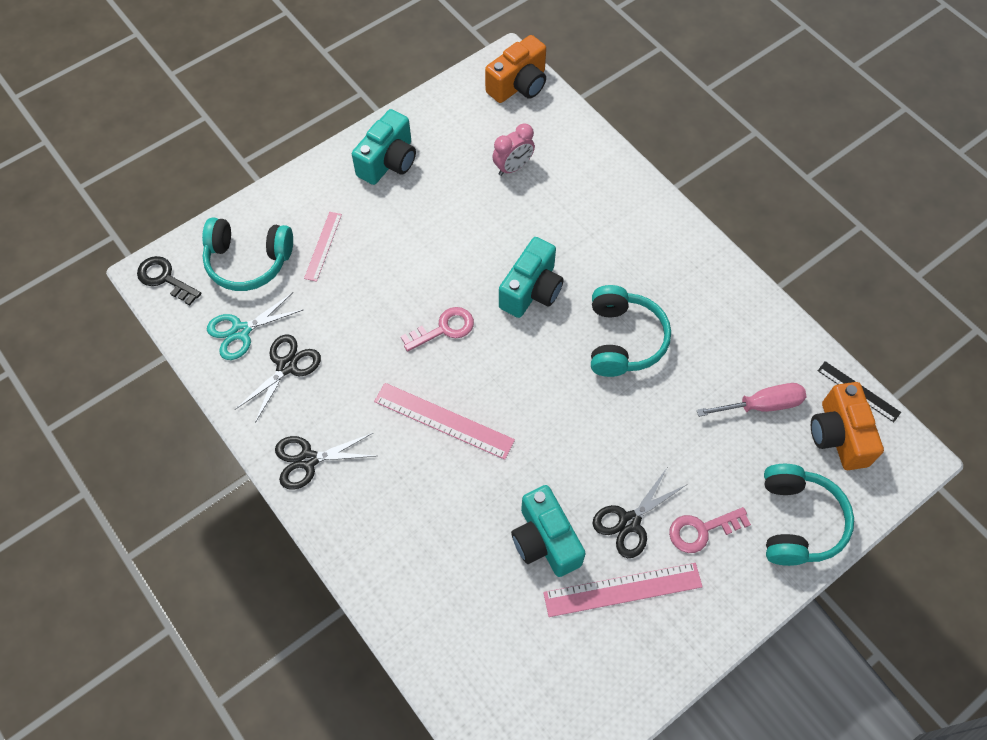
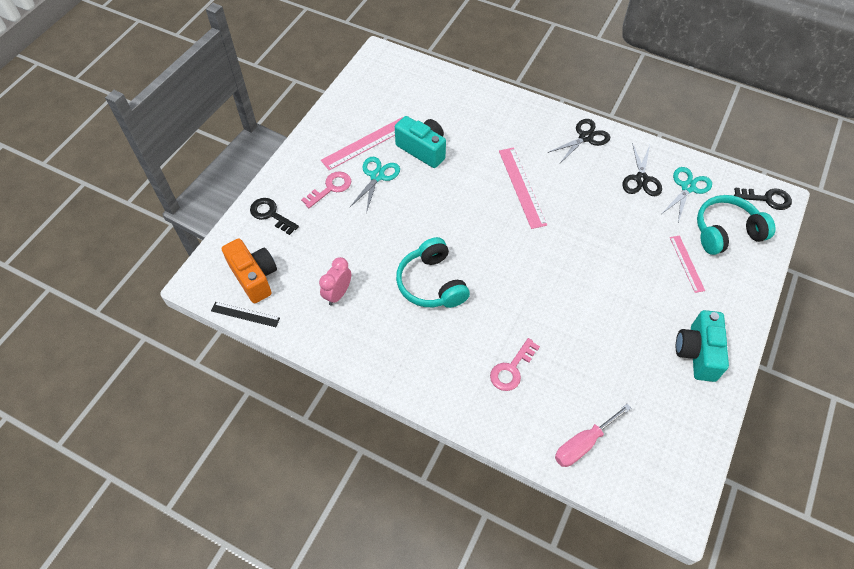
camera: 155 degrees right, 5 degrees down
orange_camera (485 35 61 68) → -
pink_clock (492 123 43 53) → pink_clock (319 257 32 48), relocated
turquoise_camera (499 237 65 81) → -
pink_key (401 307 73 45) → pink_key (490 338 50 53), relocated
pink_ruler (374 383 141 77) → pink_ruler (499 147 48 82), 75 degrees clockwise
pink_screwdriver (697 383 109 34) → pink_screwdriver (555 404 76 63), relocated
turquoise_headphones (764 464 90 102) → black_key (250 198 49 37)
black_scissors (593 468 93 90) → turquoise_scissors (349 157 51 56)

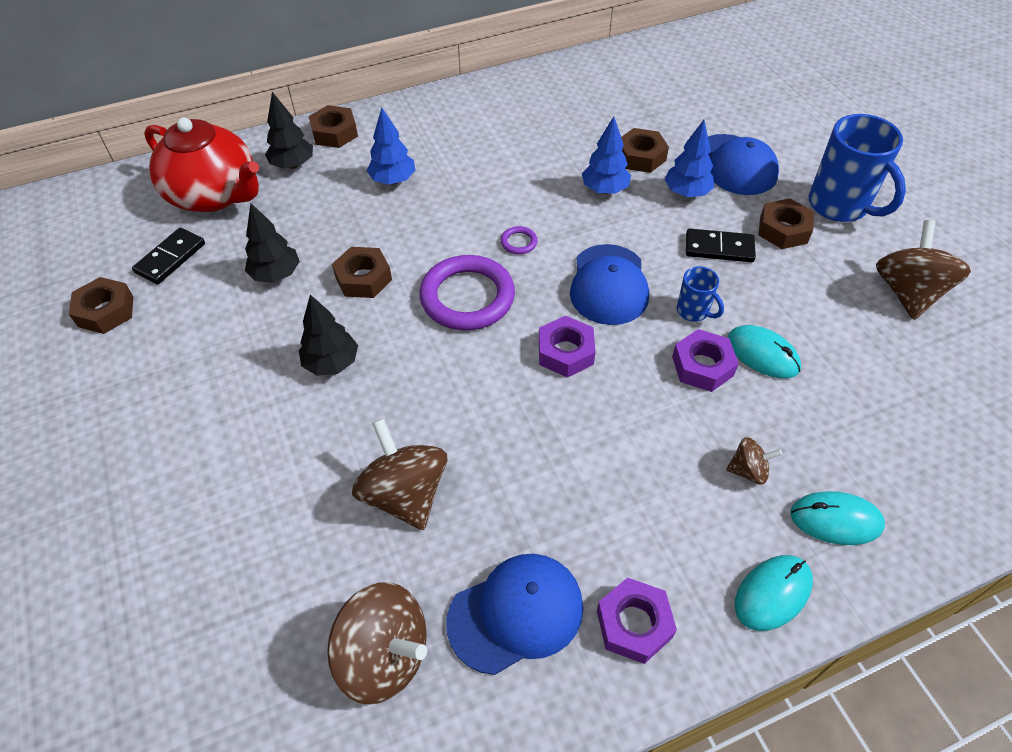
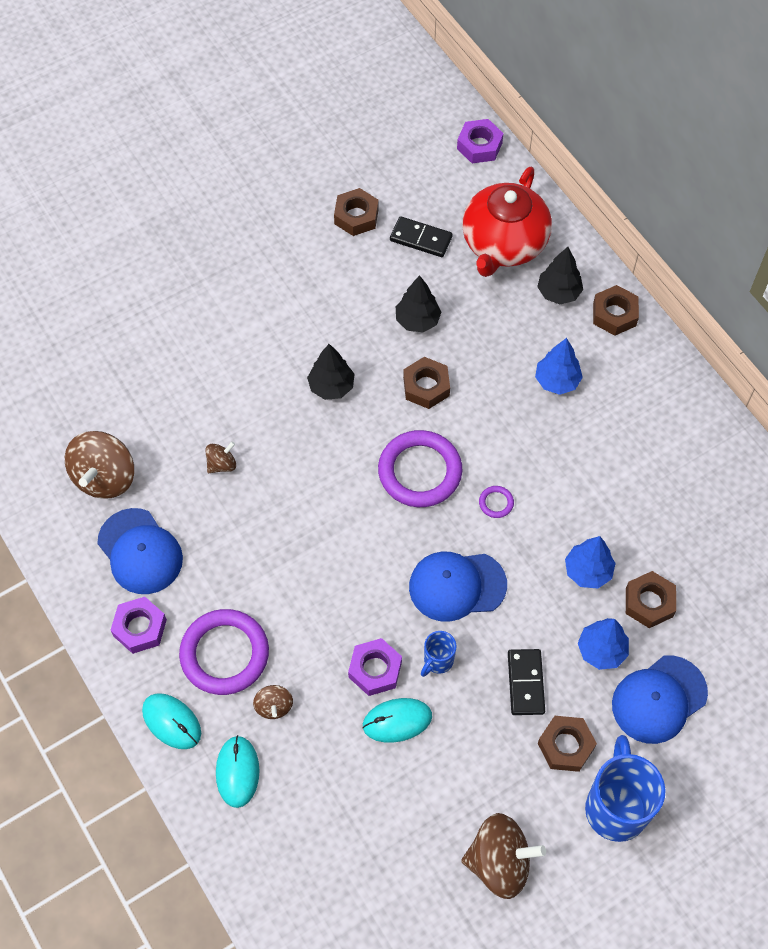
camera: 80 degrees right, 10 degrees up
blue_mug (809 114 97 108) → blue_mug (585 735 80 107), 135 degrees clockwise
purple_nut (539 316 57 62) → purple_nut (457 119 47 44), relocated
turquoise_mouse (727 325 74 53) → turquoise_mouse (362 698 70 45), 45 degrees clockwise
brown_spinning_top (352 418 96 112) → brown_spinning_top (205 441 31 32), x0.50
- → purple_ring (179 609 90 86)

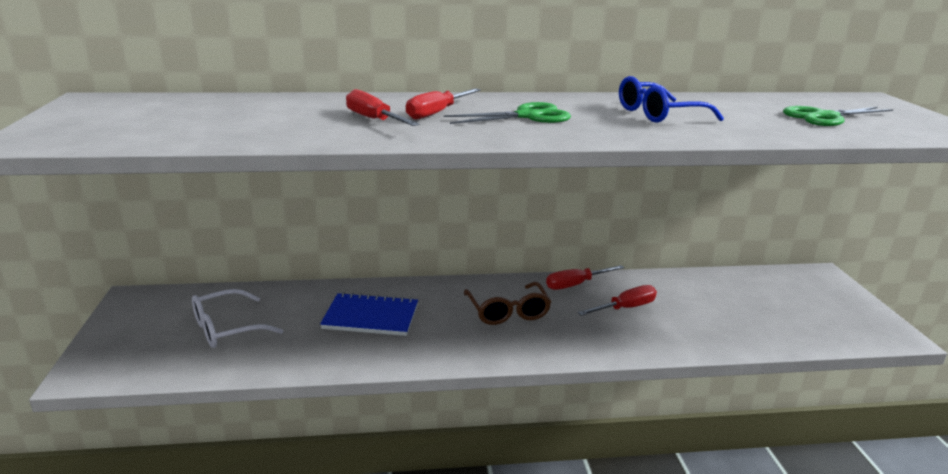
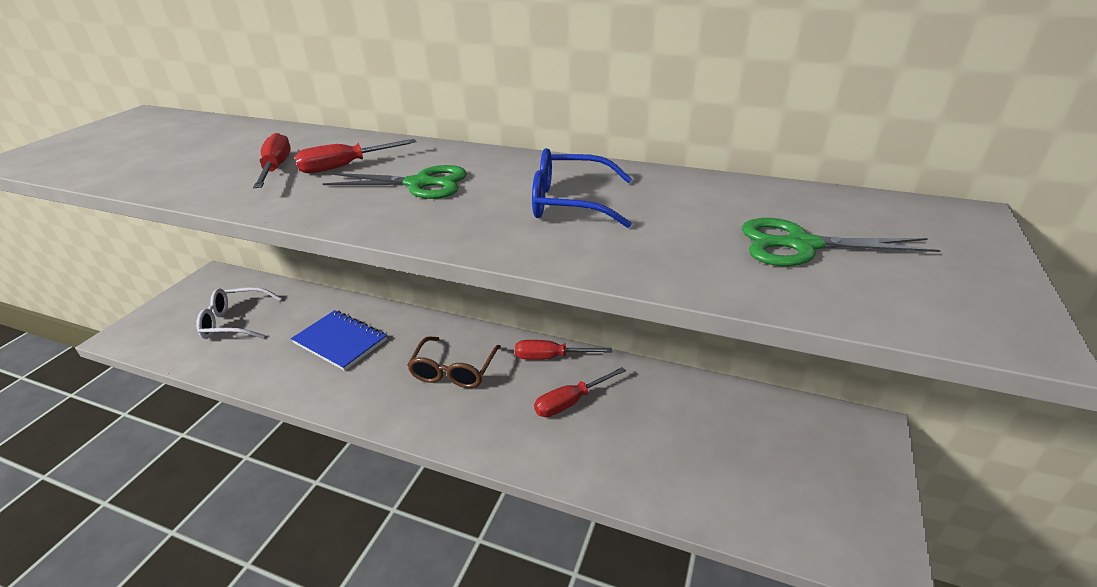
camera: 30 degrees right, 10 degrees up
red_screwdriver (577 285 80 31) → red_screwdriver (534 367 92 50), 150 degrees clockwise

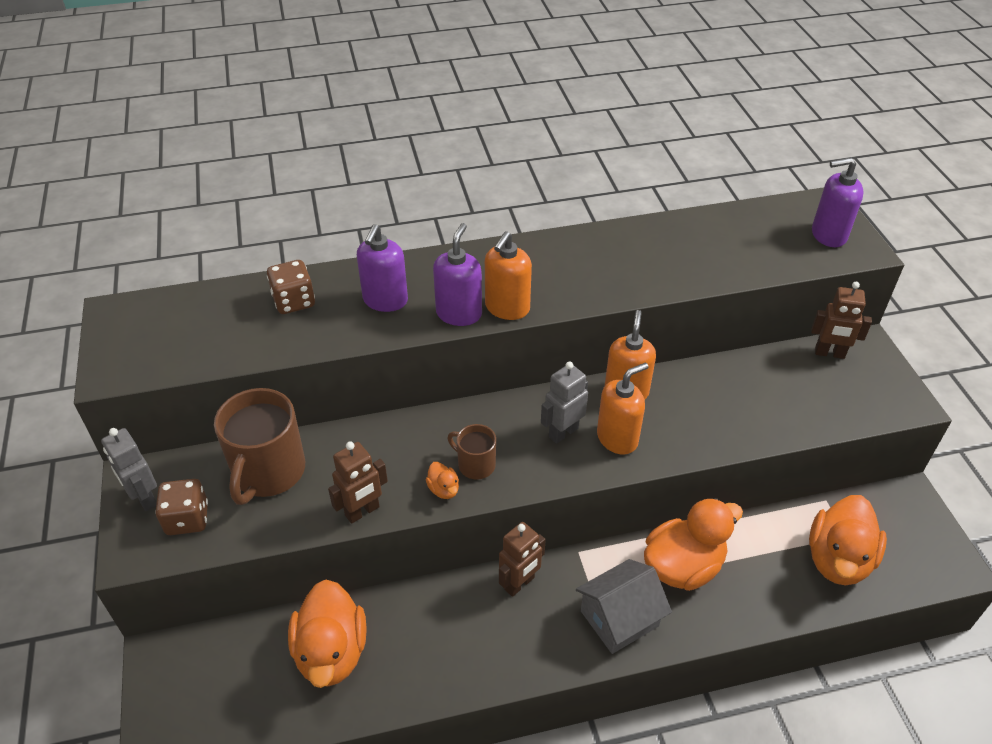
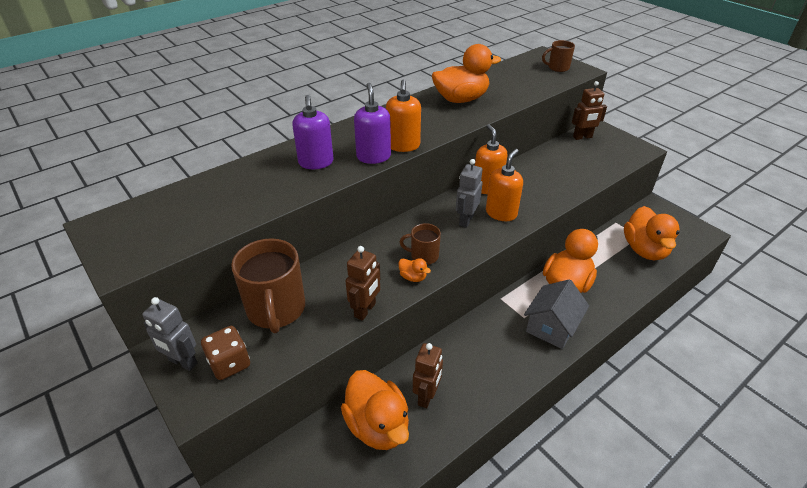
camera: 25 degrees left, 5 degrees down
purple_soap_dispenser (812 158 52 89) → brown_mug (542 40 33 32)
brown_dice (267 260 48 54) → -
brown_robot (499 522 47 75) → brown_robot (413 343 30 65), relocated
- → orange_duck (432 44 69 59)

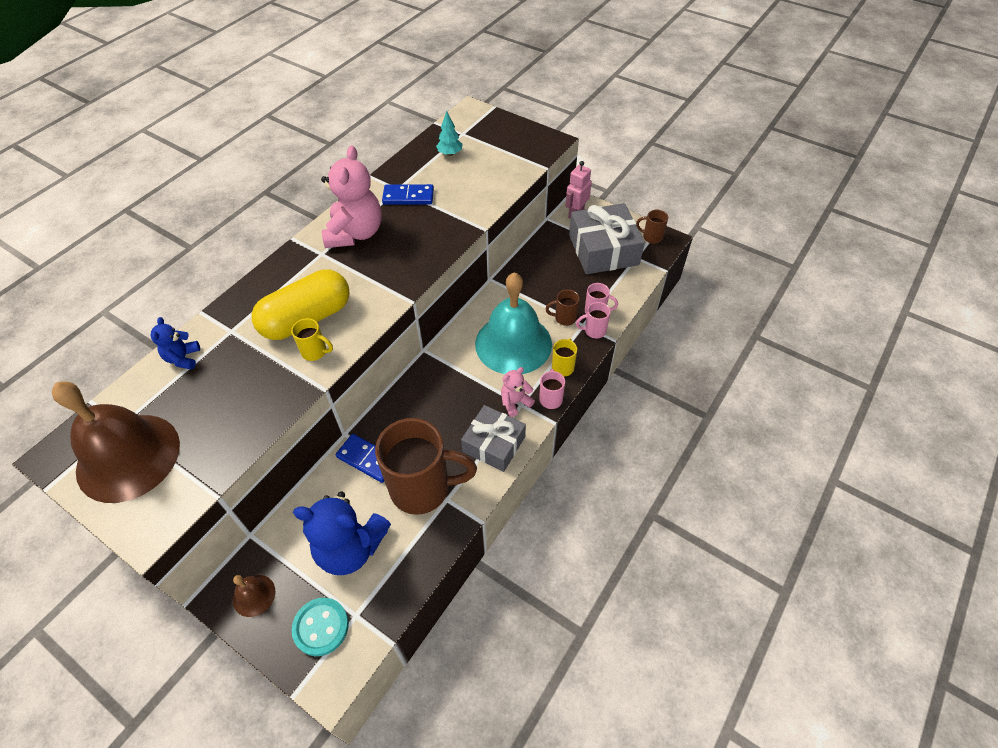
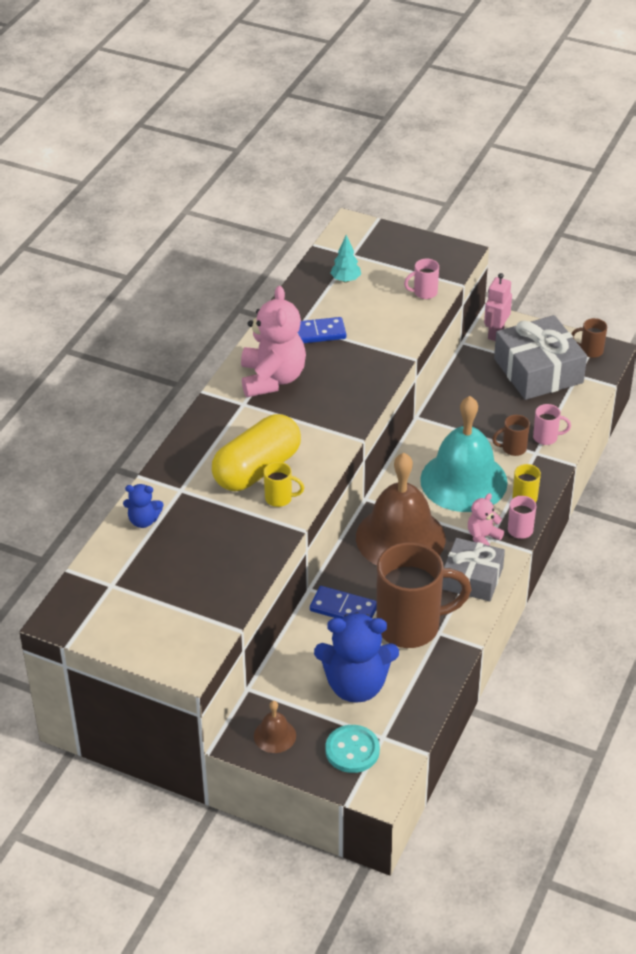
camera: 10 degrees left, 10 degrees down
pink_mug (576 302 35 36) → pink_mug (404 259 35 40), relocated
blue_teddy_bear (151 317 49 53) → blue_teddy_bear (123 484 40 44), 75 degrees counterclockwise
brown_bell (52 381 128 122) → brown_bell (356 453 89 113), relocated

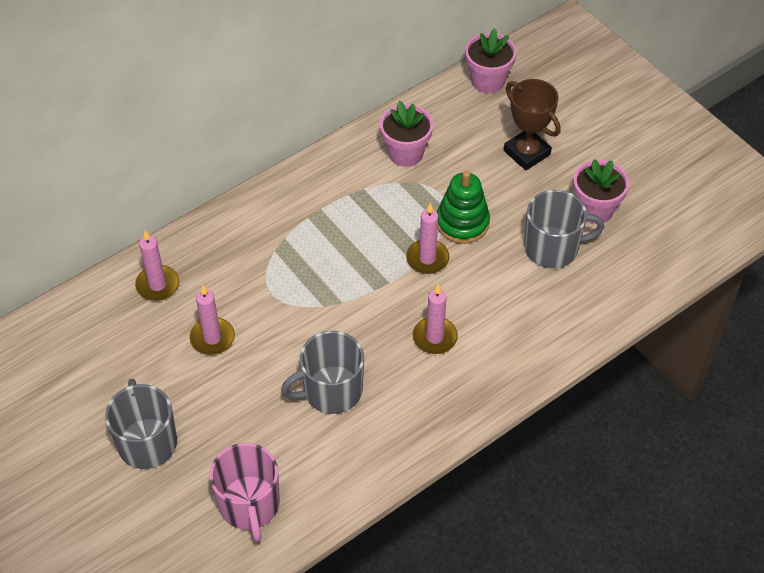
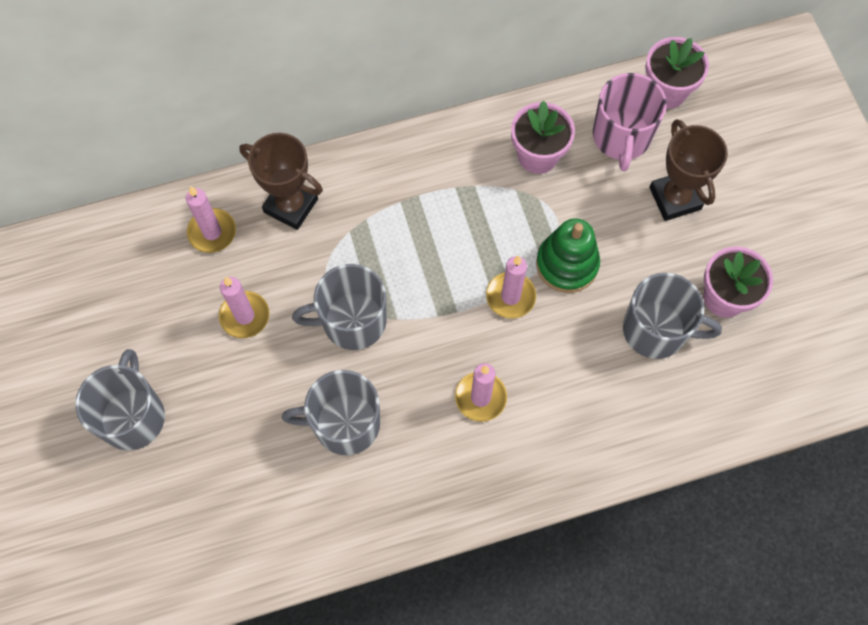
camera: 20 degrees right, 15 degrees up
pink_mug (210 443 70 99) → pink_mug (593 73 74 98), relocated
- → brown_trophy (239 133 84 97)
- → grey_mug (292 264 94 86)

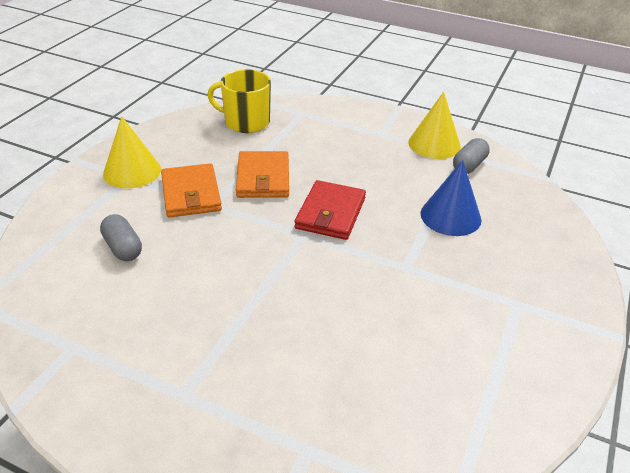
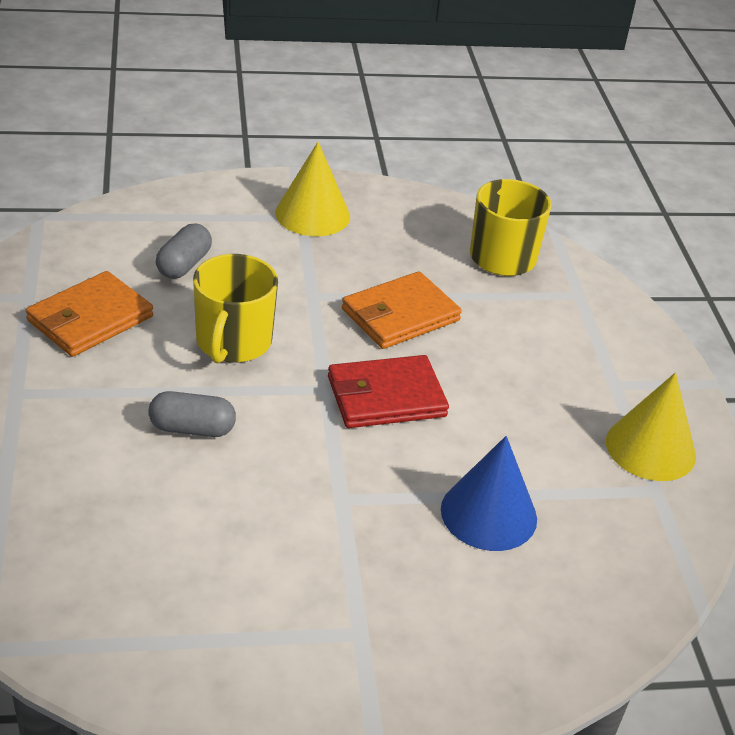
camera: 55 degrees right, 0 degrees up
grey_capsule (453 138 37 36) → grey_capsule (148 391 88 46), relocated
orange_wallet (161 163 61 55) → orange_wallet (26 271 127 86), relocated
- → yellow_mug (193 254 85 109)

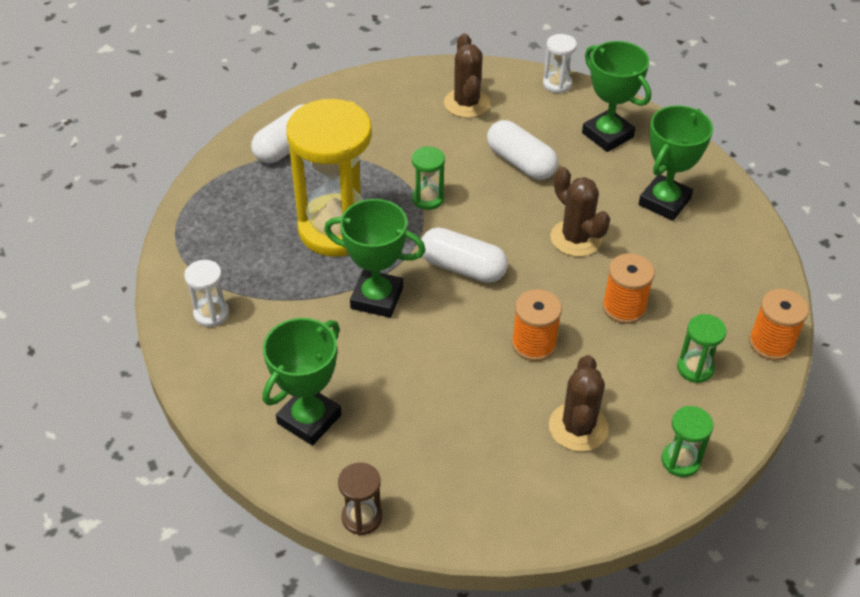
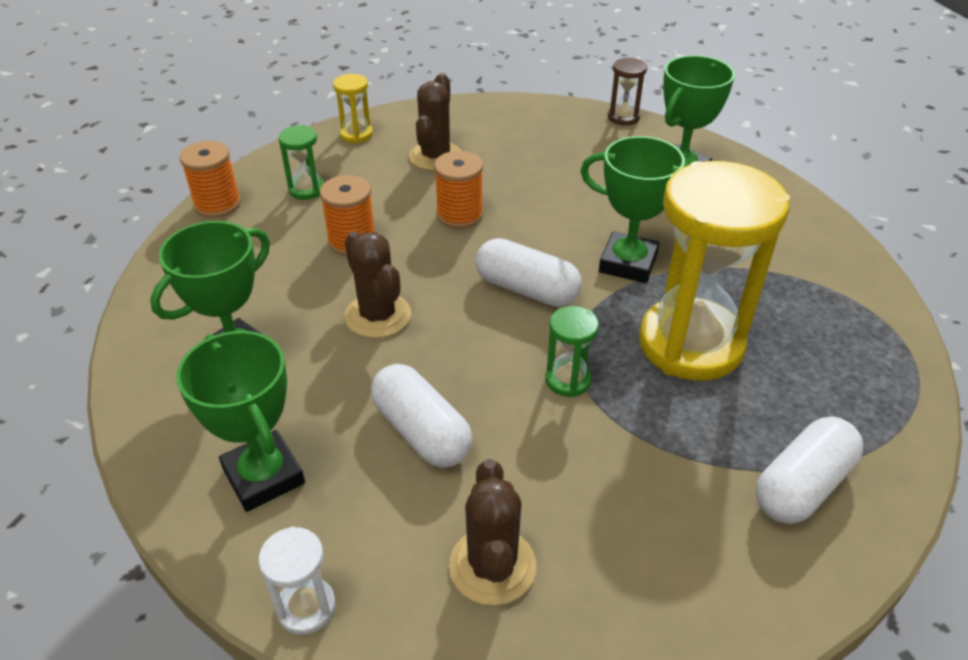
camera: 175 degrees left, 5 degrees down
white_hourglass (184 260 45 67) → -
green_hourglass (662 406 52 71) → yellow_hourglass (333 74 40 69)

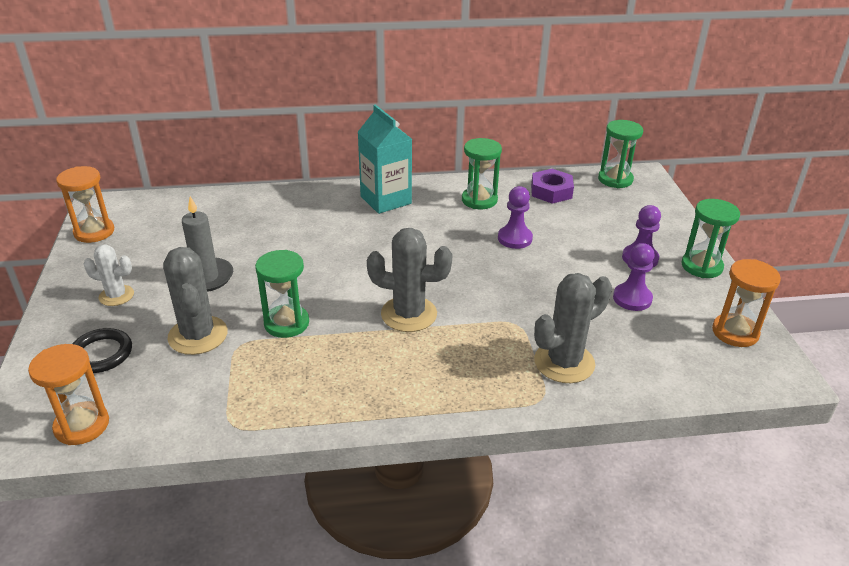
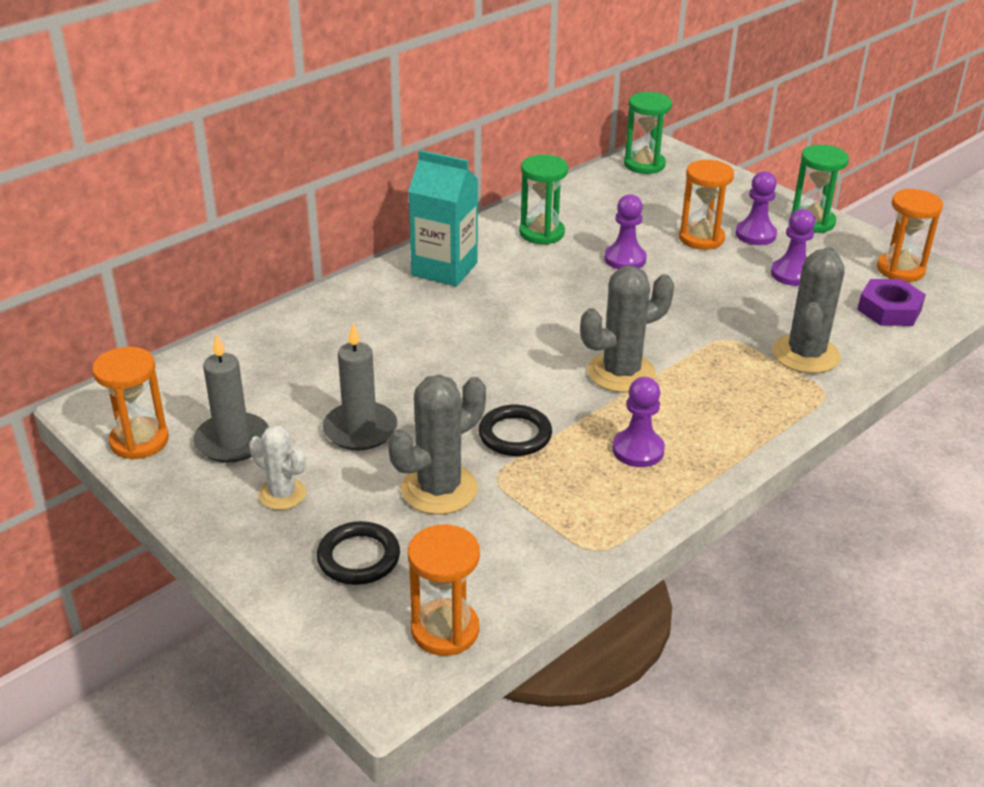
camera: 35 degrees left, 0 degrees up
purple_nut (531 169 43 35) → purple_nut (857 279 69 47), relocated
white_cactus (83 244 51 62) → white_cactus (249 425 57 85), 60 degrees clockwise
grey_cactus (163 247 65 108) → grey_cactus (388 375 98 140), 75 degrees counterclockwise
green_hourglass (255 250 54 88) → black_ring (478 405 74 51)
- → orange_hourglass (679 160 55 90)
- → grey_candle (193 334 76 129)
- → purple_pawn (612 377 53 90)

